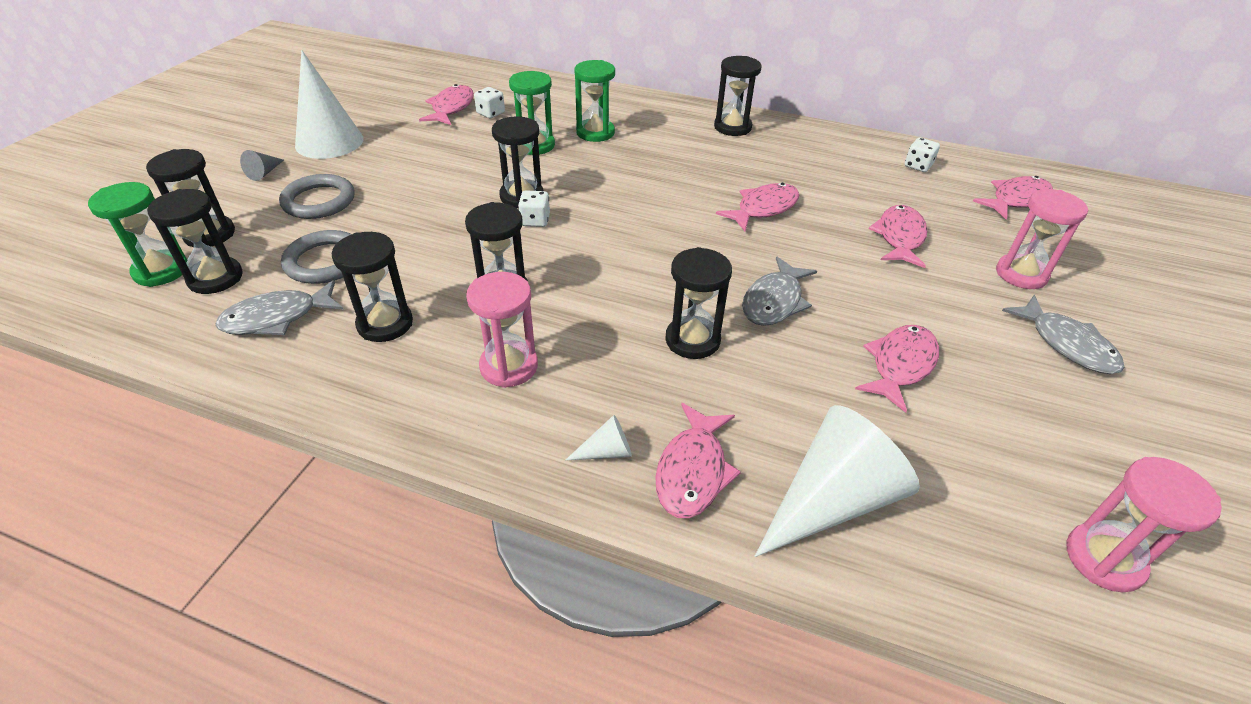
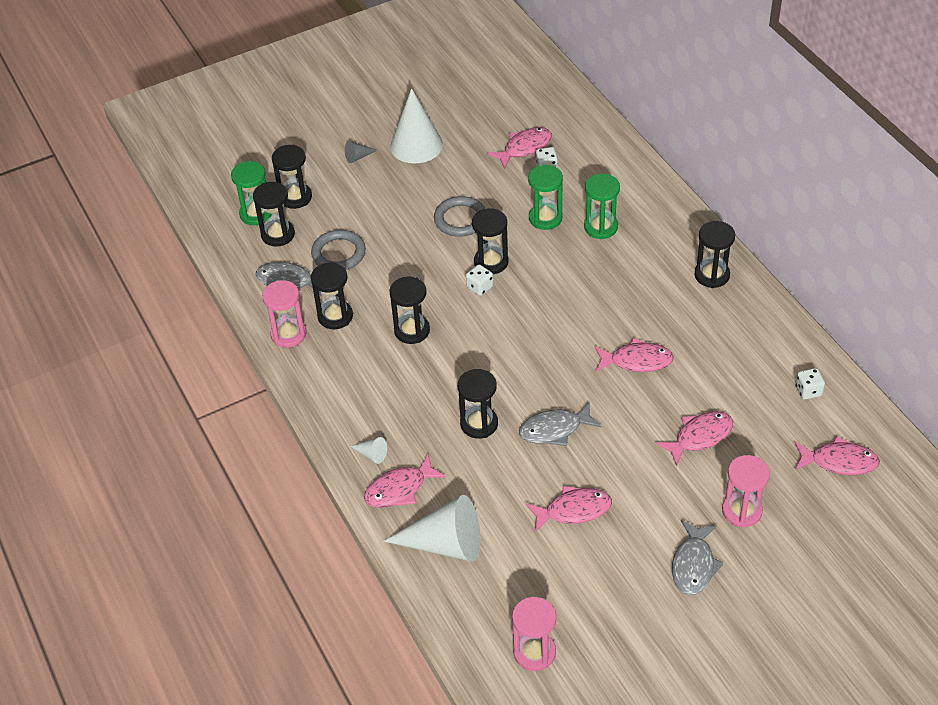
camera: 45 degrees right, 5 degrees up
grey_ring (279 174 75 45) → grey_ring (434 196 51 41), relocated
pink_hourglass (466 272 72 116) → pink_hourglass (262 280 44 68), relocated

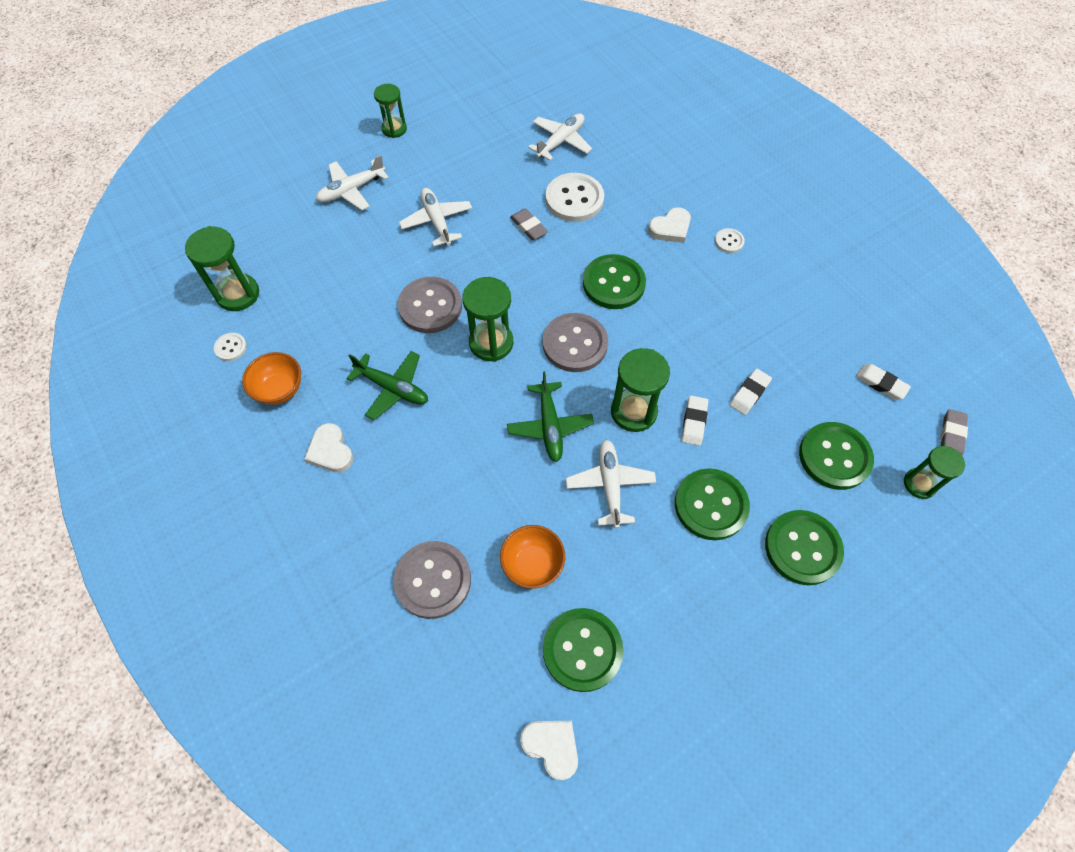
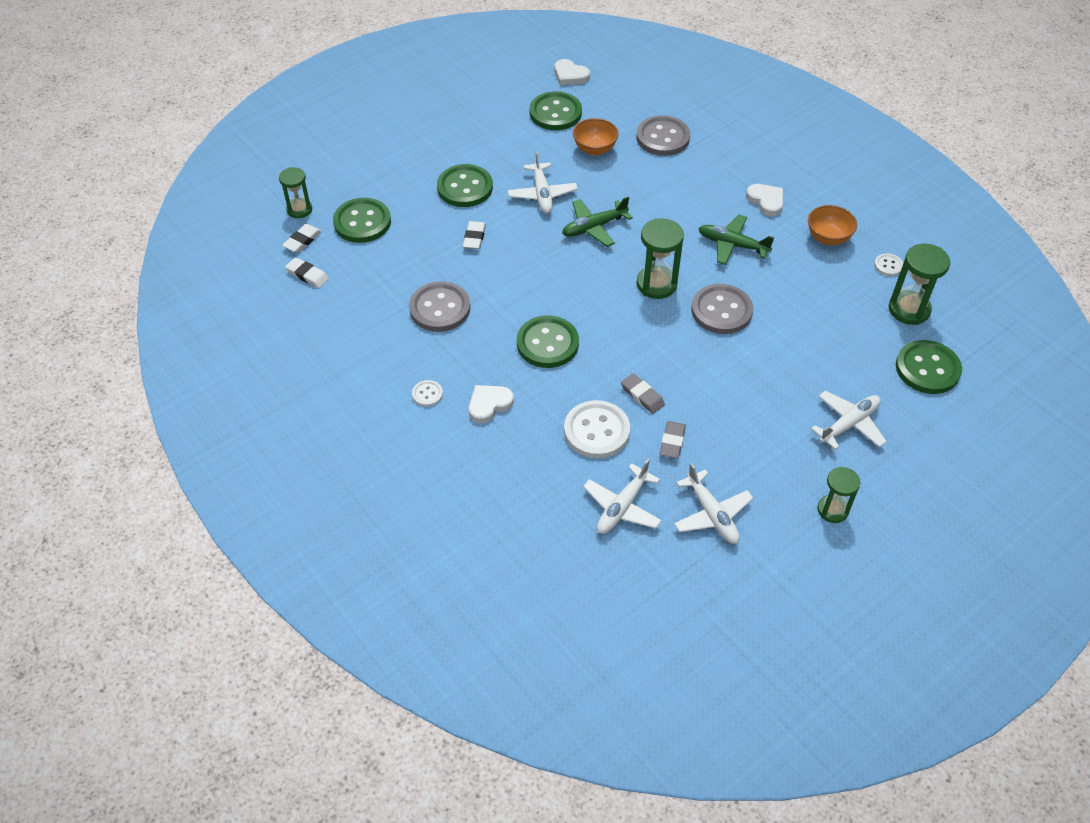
camera: 175 degrees right, 10 degrees down
white_plane (399 188 73 58) → white_plane (674 463 79 81), relocated
grey_button (543 313 65 59) → grey_button (409 281 61 51), relocated
green_hourglass (611 348 59 84) → -
white_eraser (730 369 42 46) → white_eraser (282 224 40 29), relocated
green_plane (507 372 87 90) → green_plane (562 196 71 51), 105 degrees counterclockwise
grey_eraser (940 409 28 47) → grey_eraser (660 421 26 37), relocated
green_button (765 510 79 75) → green_button (896 340 66 54), relocated

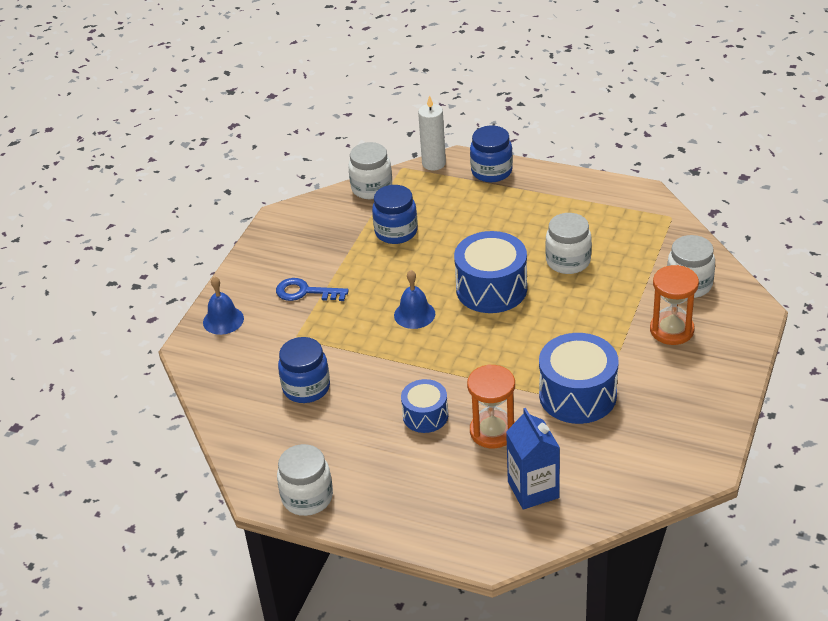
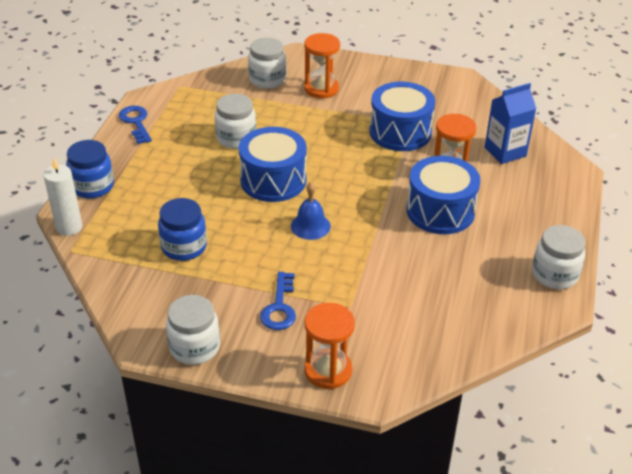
camera: 100 degrees left, 0 degrees up
white_jar (348 142 44 57) → white_jar (166 295 54 70), relocated
blue_bell (203 276 41 59) → orange_hourglass (304 303 51 86)
blue_jar (278 337 52 66) → -
blue_drum (401 379 47 54) → blue_drum (407 156 73 78), x1.71
- → blue_key (119 106 33 38)

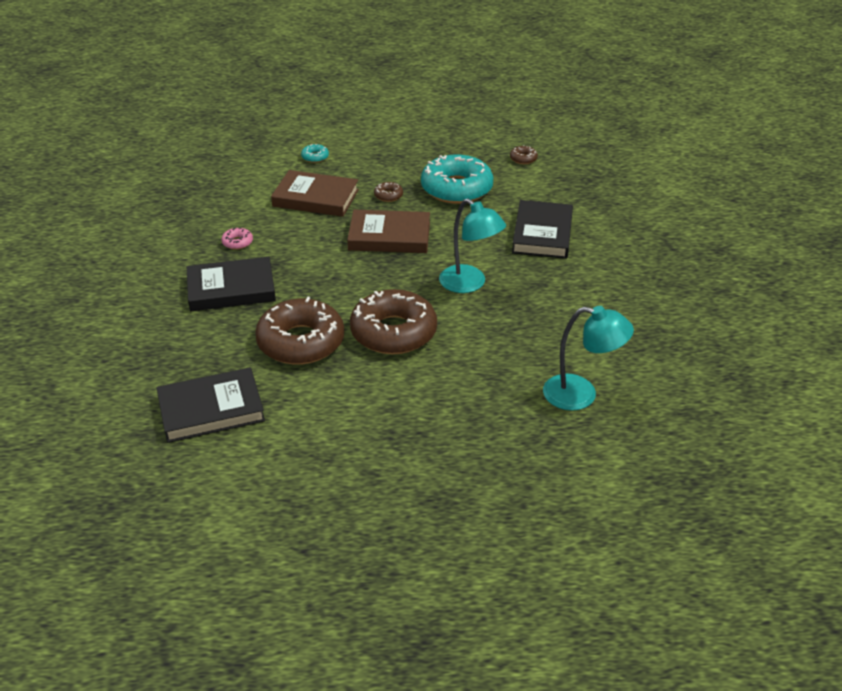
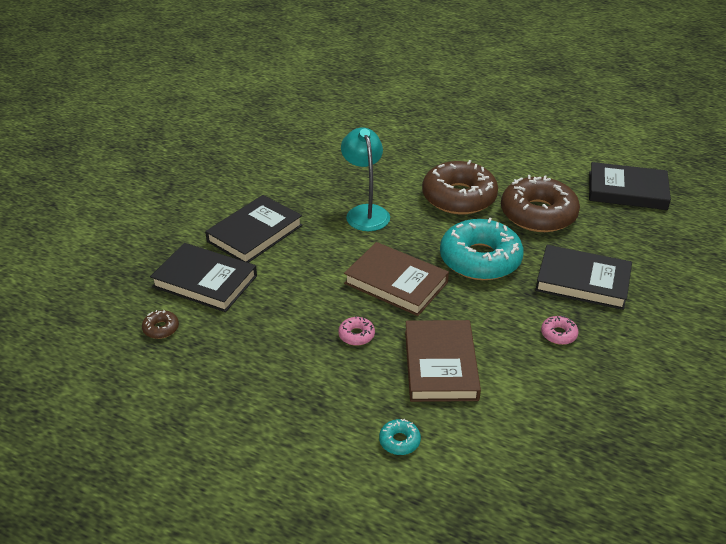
camera: 150 degrees left, 0 degrees up
turquoise_donut (421 154 72 50) → turquoise_donut (440 218 84 62), relocated
brown_book (271 170 88 47) → brown_book (405 320 76 82), 45 degrees clockwise
brown_donut (374 182 29 20) → pink_donut (338 316 37 30)
turquoise_lamp (543 306 91 105) → -
- → black_book (150 243 107 69)

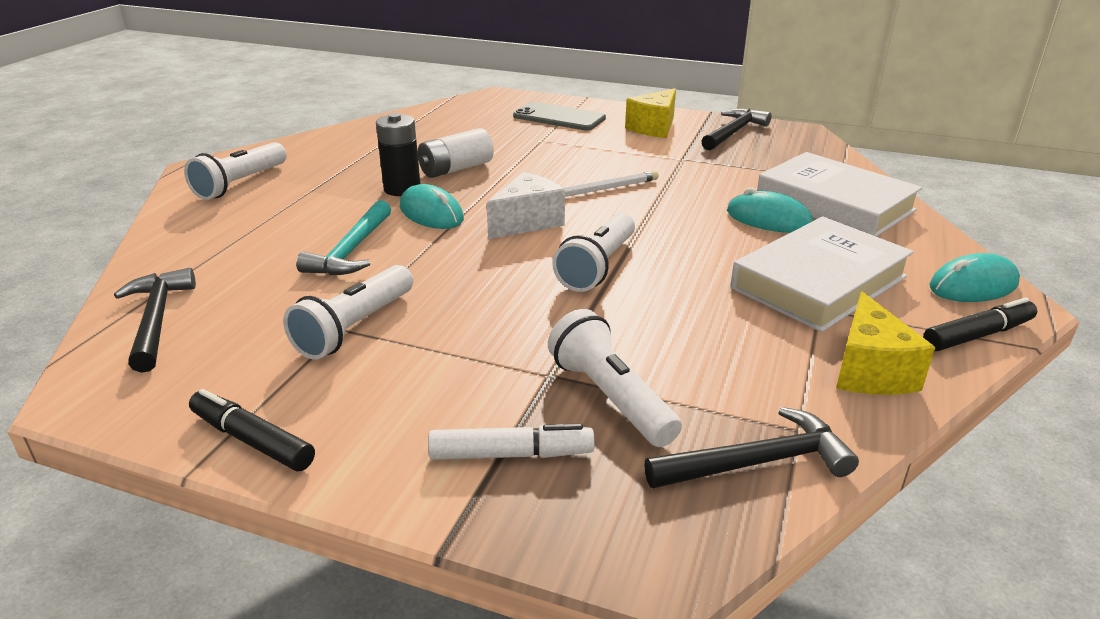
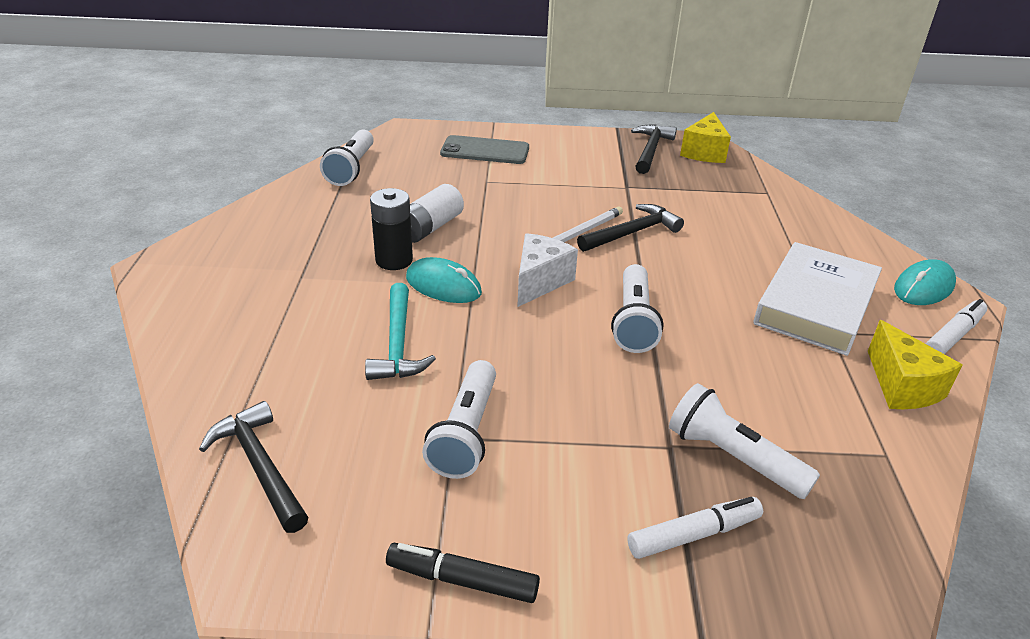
camera: 20 degrees left, 5 degrees up
yellow_cheese (625 88 51 50) → yellow_cheese (680 112 51 51), relocated
white_flashlight (184 142 103 58) → white_flashlight (320 130 54 56), relocated
white_book (757 152 165 85) → -
turquoise_mouse (727 188 86 45) → -
black_marker (923 297 114 54) → white_marker (926 299 61 55)
black_hammer (644 407 215 81) → black_hammer (577 204 107 48), relocated

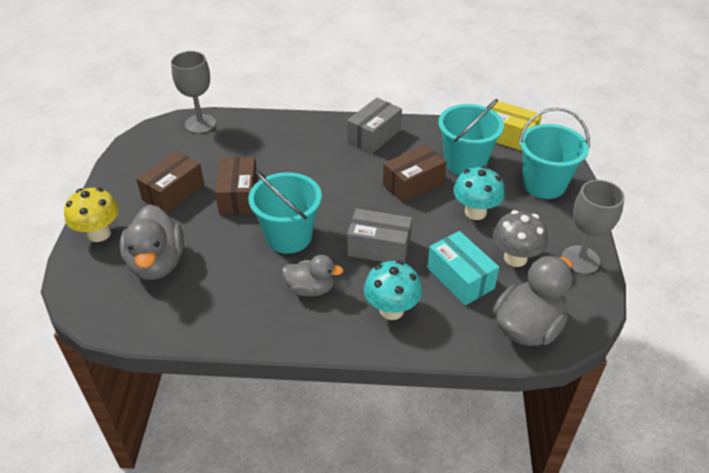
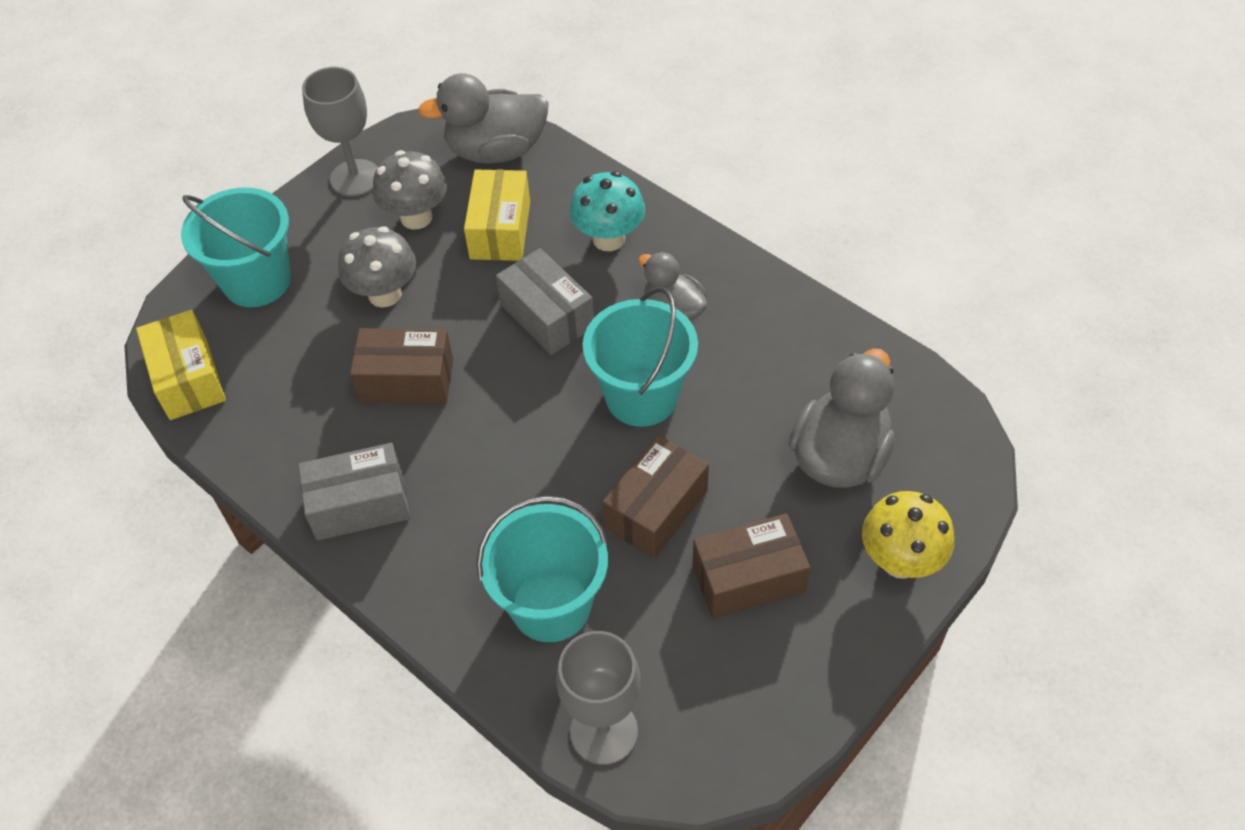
camera: 140 degrees left, 10 degrees up
turquoise_bucket (438 99 66 76) → turquoise_bucket (476 496 132 146), relocated
turquoise_mushroom (453 166 52 54) → grey_mushroom (338 226 78 81)
turquoise_box (427 231 72 74) → yellow_box (464 170 66 91)

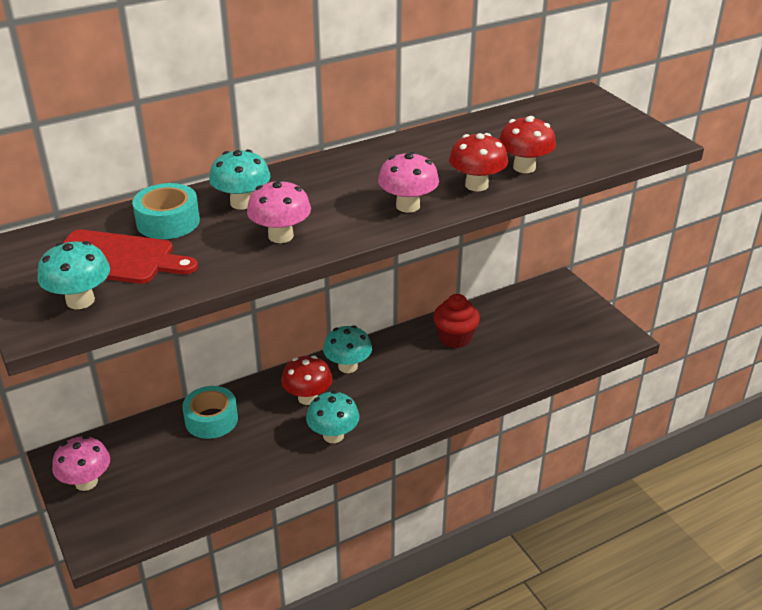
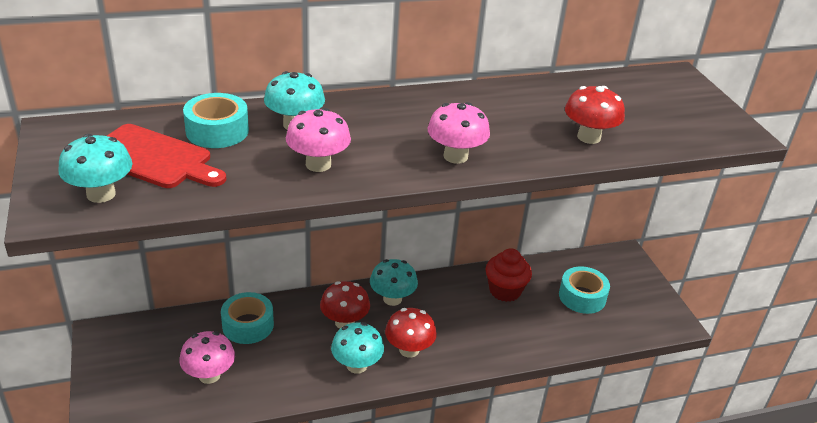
camera: 10 degrees right, 0 degrees up
red_mushroom (449 133 59 58) → red_mushroom (385 308 52 50), relocated
pink_mushroom (52 436 58 55) → pink_mushroom (179 331 56 53), relocated
- → turquoise_tape (559 266 51 48)

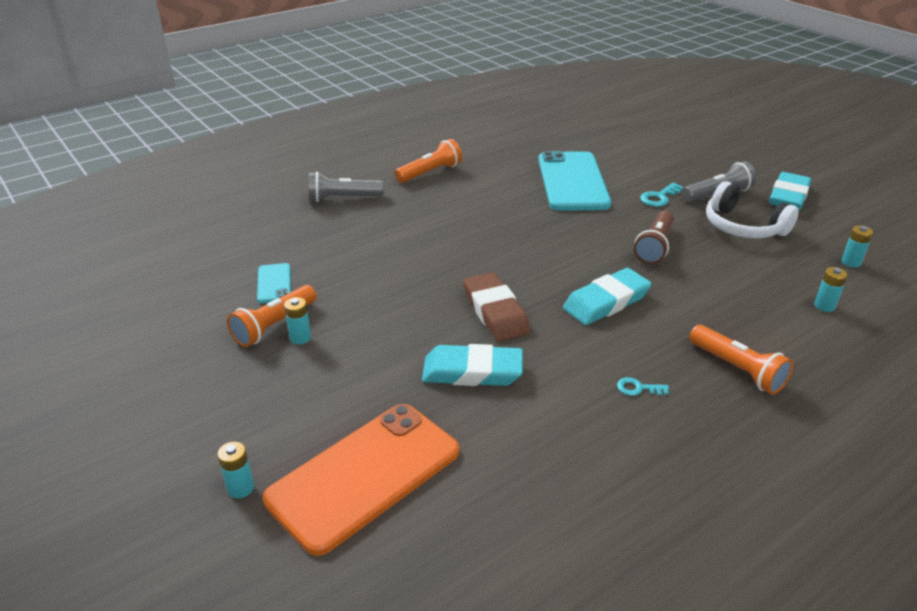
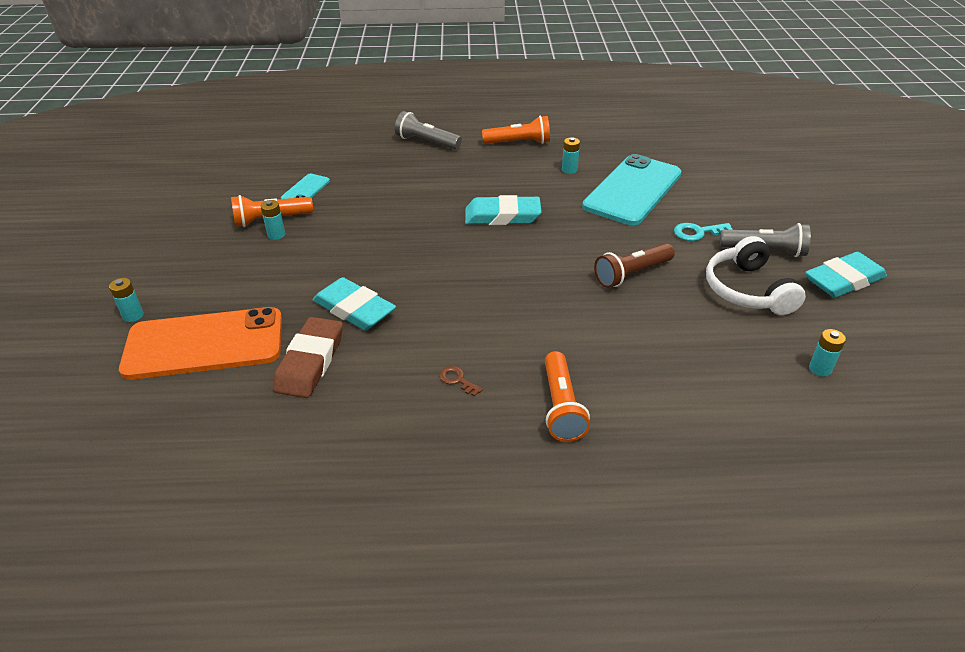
camera: 35 degrees right, 5 degrees up
turquoise_battery (814 267 34 45) → turquoise_battery (562 137 18 37), relocated
turquoise_eraser (563 268 88 57) → turquoise_eraser (465 195 77 30), relocated
brown_eraser (463 272 67 69) → brown_eraser (273 317 70 81), relocated
turquoise_key (617 377 52 19) → brown_key (439 366 44 30)

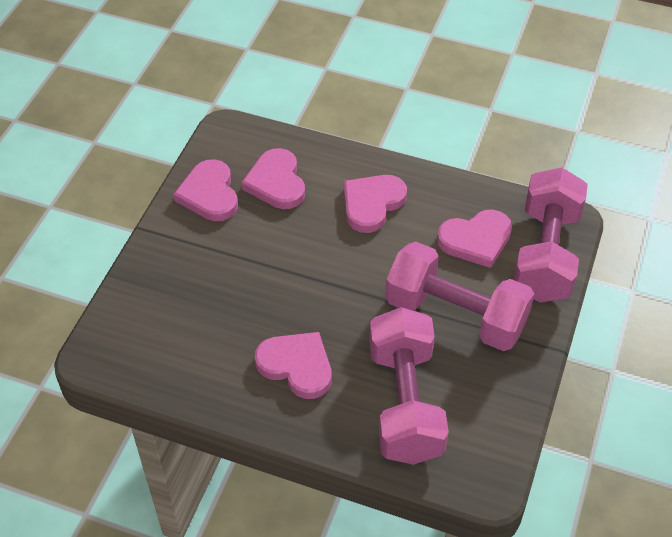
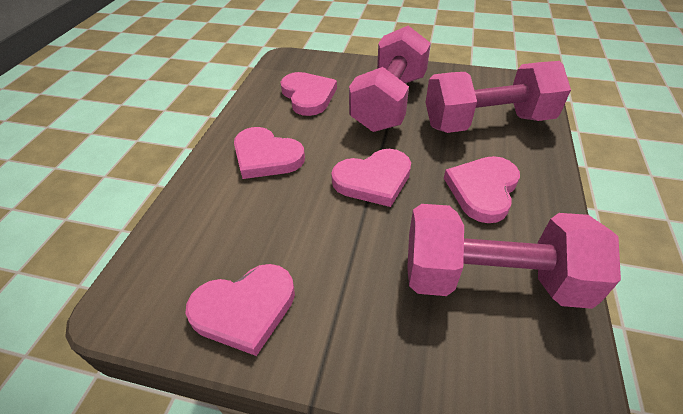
camera: 95 degrees left, 5 degrees down
pink_heart (241 148 64 61) → pink_heart (331 149 80 58), relocated
pink_dumbbell (514 167 74 136) → pink_dumbbell (407 204 214 105), relocated

